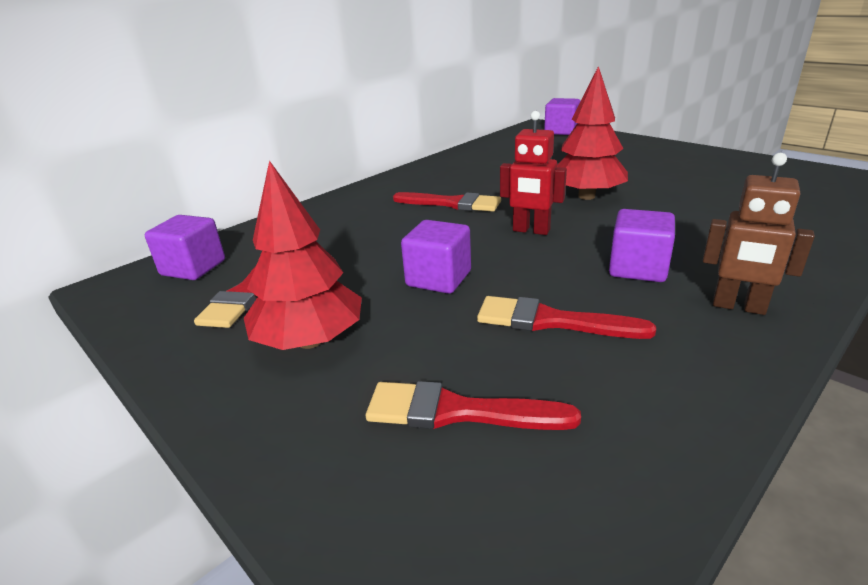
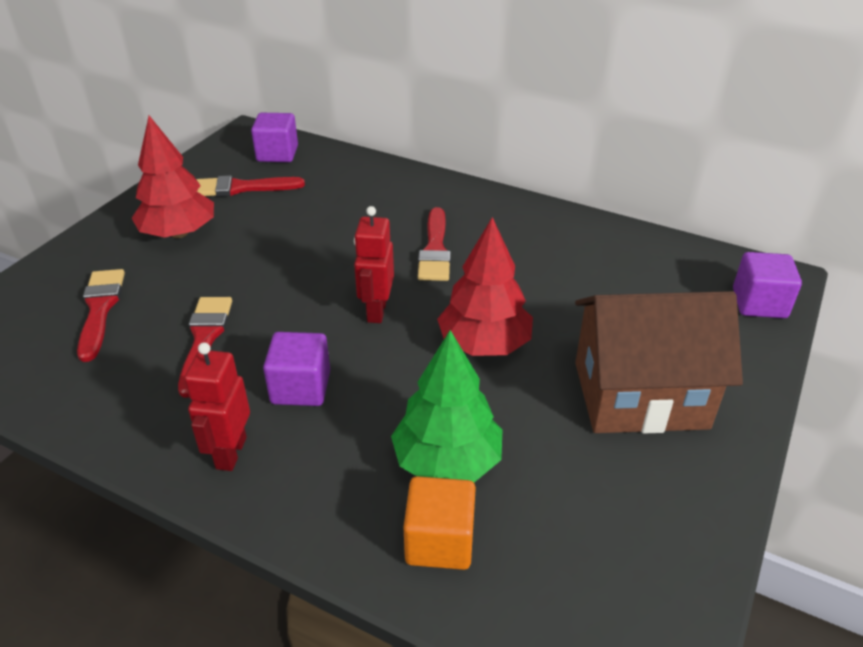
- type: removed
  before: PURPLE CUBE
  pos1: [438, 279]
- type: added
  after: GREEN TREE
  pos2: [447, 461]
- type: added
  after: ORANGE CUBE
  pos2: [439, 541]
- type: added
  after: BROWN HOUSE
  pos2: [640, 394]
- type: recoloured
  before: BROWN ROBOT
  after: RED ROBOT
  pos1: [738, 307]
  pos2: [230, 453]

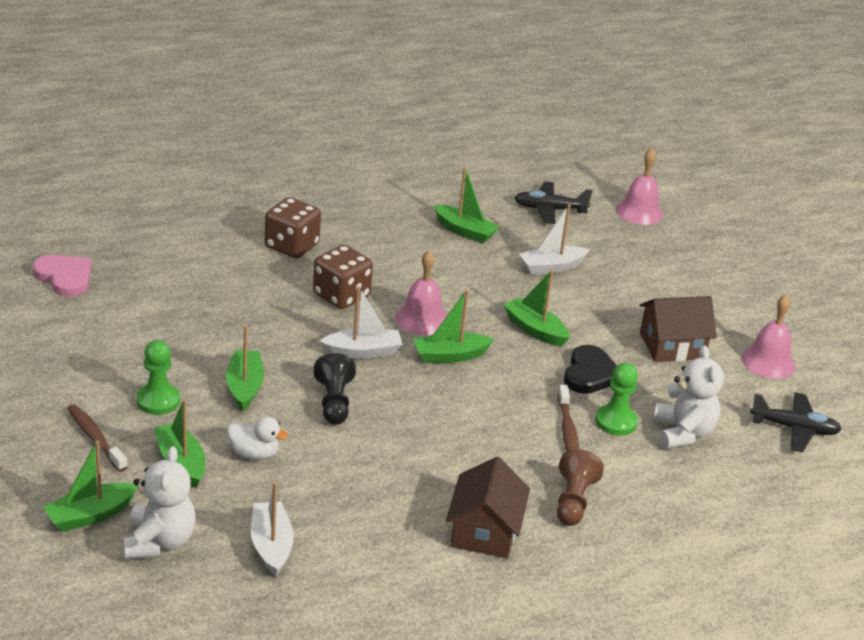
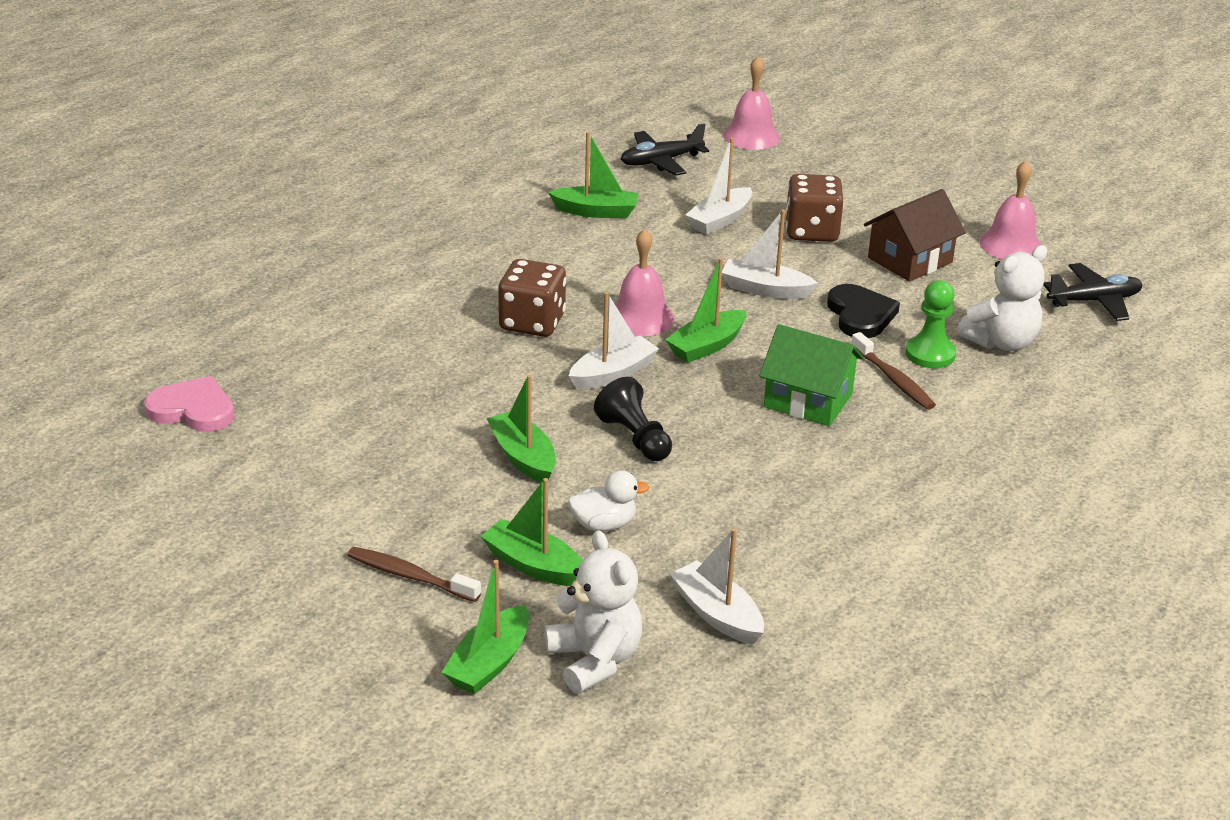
- type: removed
  before: GREEN PAWN
  pos1: [158, 401]
- type: removed
  before: BROWN HOUSE
  pos1: [484, 531]
- type: removed
  before: BROWN PAWN
  pos1: [573, 501]
- type: added
  after: GREEN HOUSE
  pos2: [808, 400]
- type: moved
  before: BROWN DICE
  pos1: [291, 246]
  pos2: [811, 231]
- type: recoloured
  before: GREEN BOAT
  after: WHITE BOAT
  pos1: [535, 330]
  pos2: [765, 289]
- type: turned
  before: WHITE TEDDY BEAR
  pos1: [682, 433]
  pos2: [1001, 342]
  turn: 90

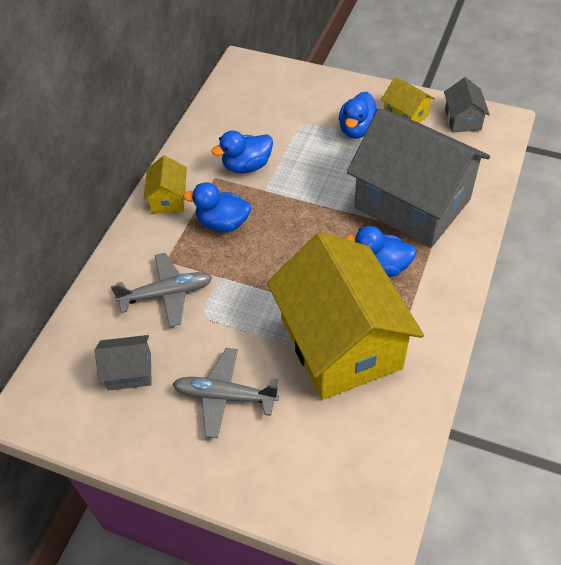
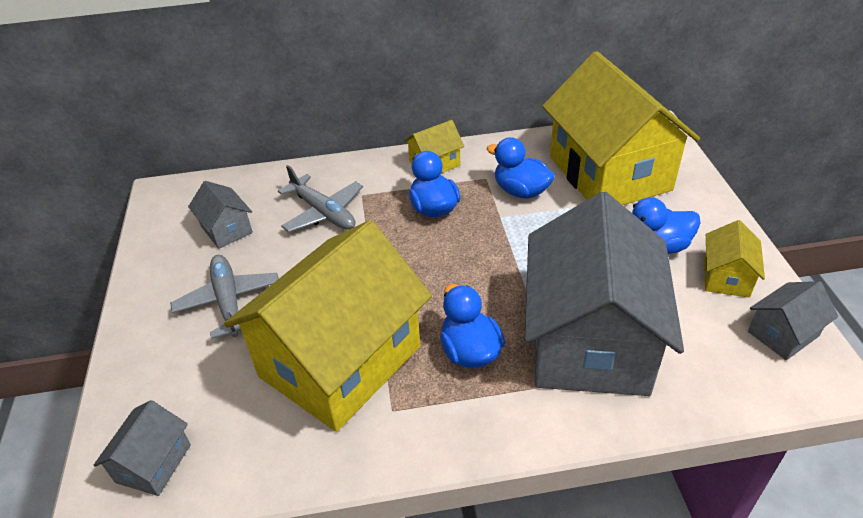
- type: added
  after: GREY HOUSE
  pos2: [153, 463]
- type: added
  after: YELLOW HOUSE
  pos2: [609, 173]

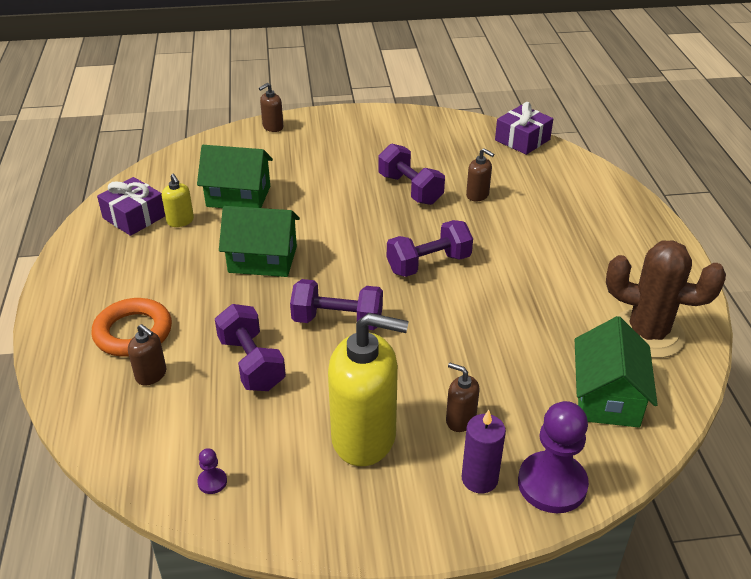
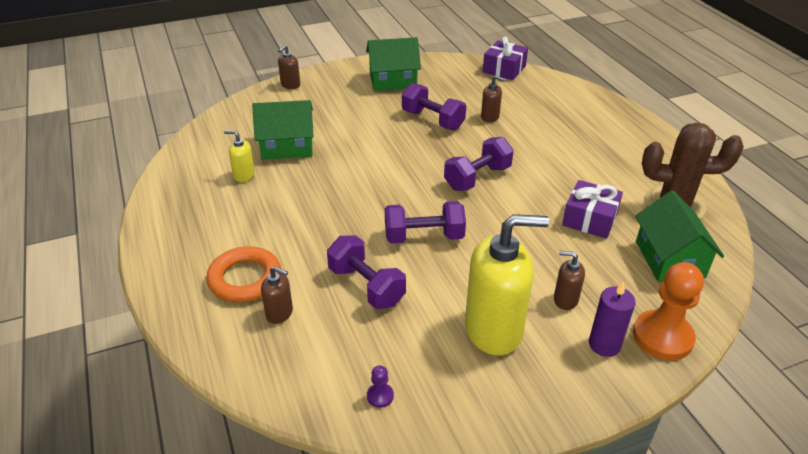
- type: moved
  before: PURPLE GIFT
  pos1: [134, 217]
  pos2: [589, 219]
- type: moved
  before: GREEN HOUSE
  pos1: [263, 259]
  pos2: [393, 80]
- type: recoloured
  before: PURPLE PAWN
  after: ORANGE PAWN
  pos1: [552, 484]
  pos2: [662, 337]
- type: turned
  before: YELLOW SOAP DISPENSER
  pos1: [180, 221]
  pos2: [244, 175]
  turn: 150

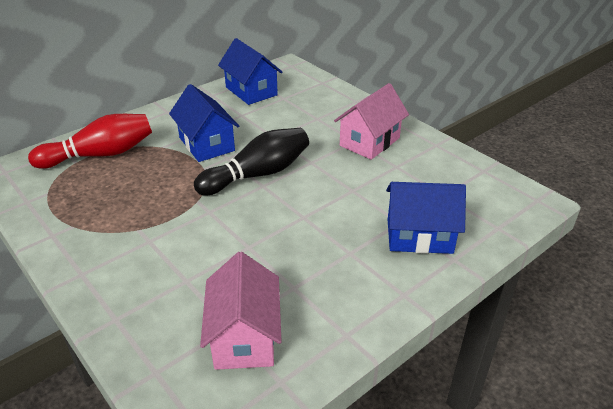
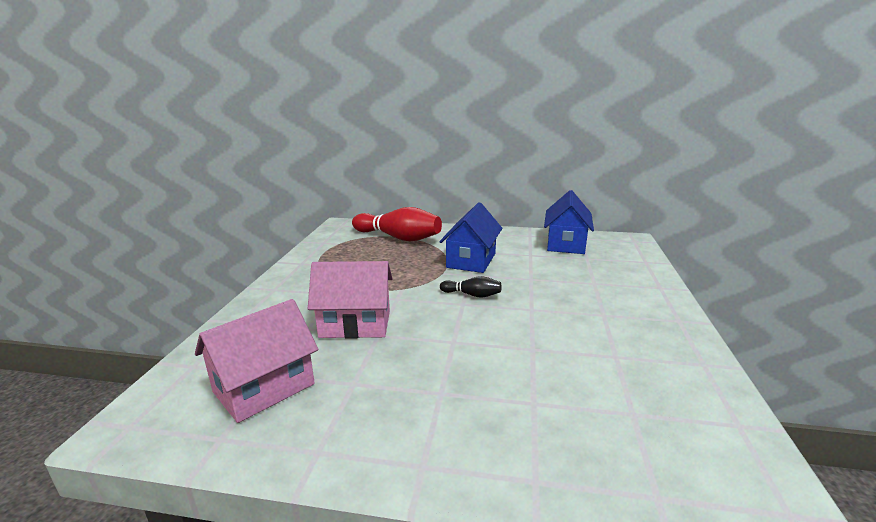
- type: removed
  before: BLUE HOUSE
  pos1: [419, 236]
- type: moved
  before: PINK HOUSE
  pos1: [369, 142]
  pos2: [355, 324]
- type: resized
  before: BLACK BOWLING PIN
  pos1: [258, 174]
  pos2: [472, 295]
  scale: 0.48

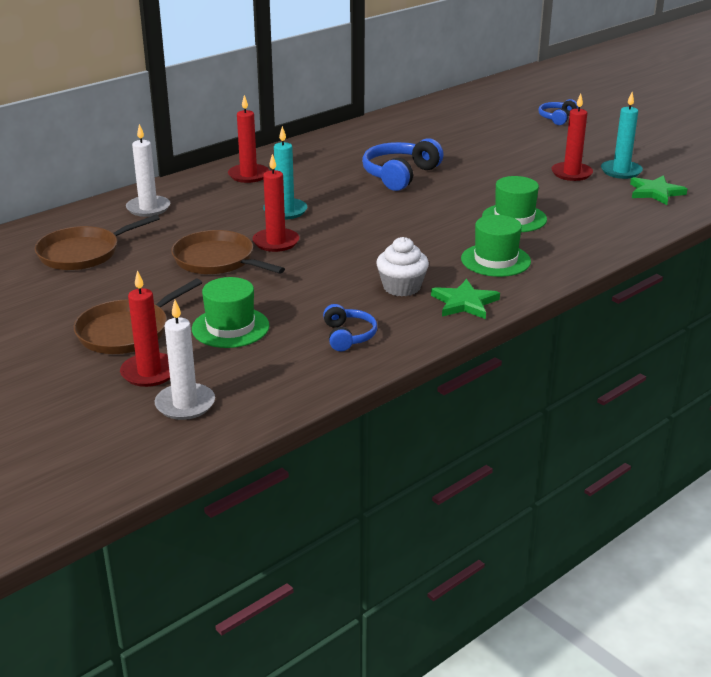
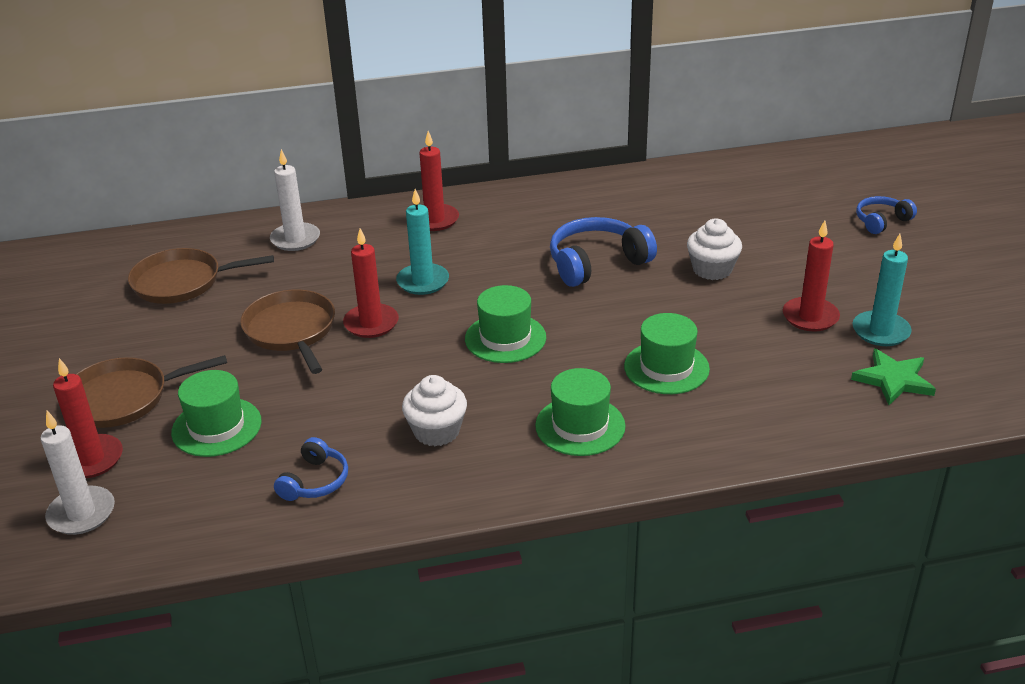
- type: removed
  before: GREEN STAR
  pos1: [464, 303]
- type: added
  after: GREEN HAT
  pos2: [505, 338]
- type: added
  after: WHITE CUPCAKE
  pos2: [712, 269]

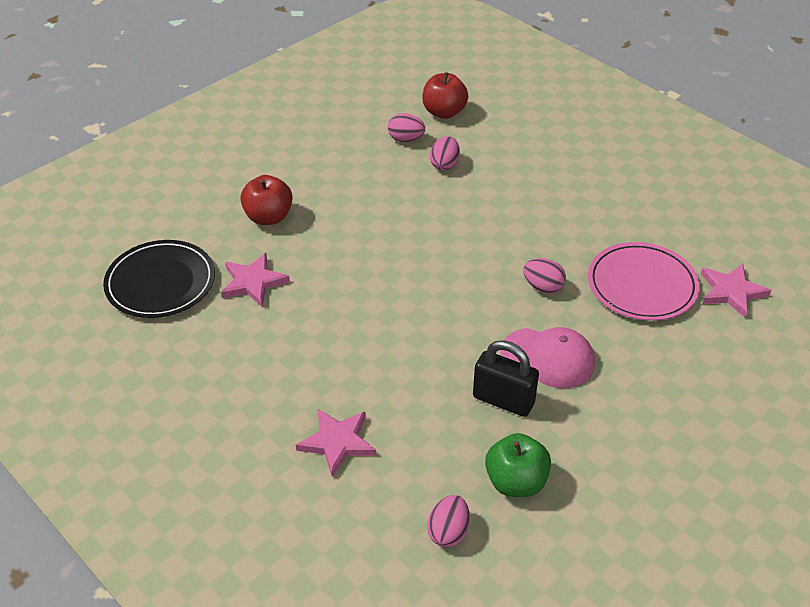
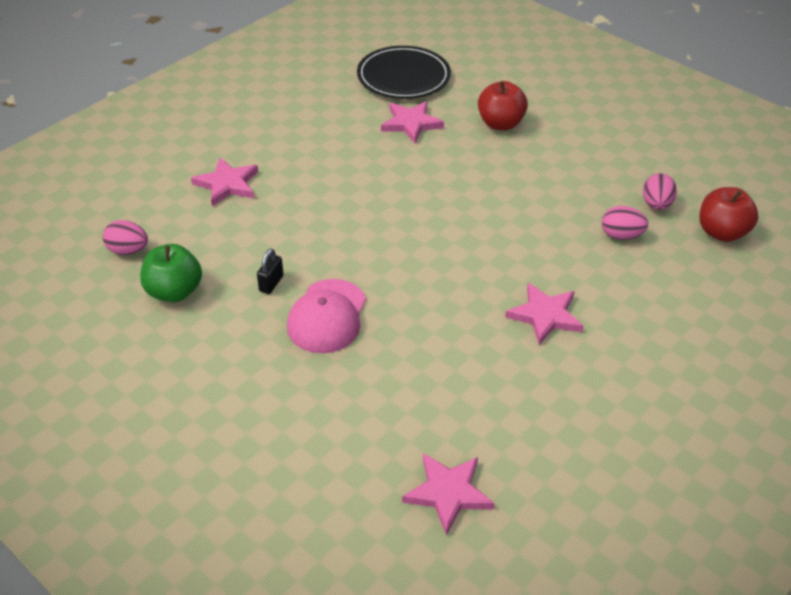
- type: removed
  before: PINK EGG
  pos1: [543, 287]
- type: removed
  before: PINK PLATE
  pos1: [642, 285]
- type: added
  after: PINK STAR
  pos2: [545, 316]
- type: resized
  before: BLACK PADLOCK
  pos1: [503, 400]
  pos2: [271, 283]
  scale: 0.53

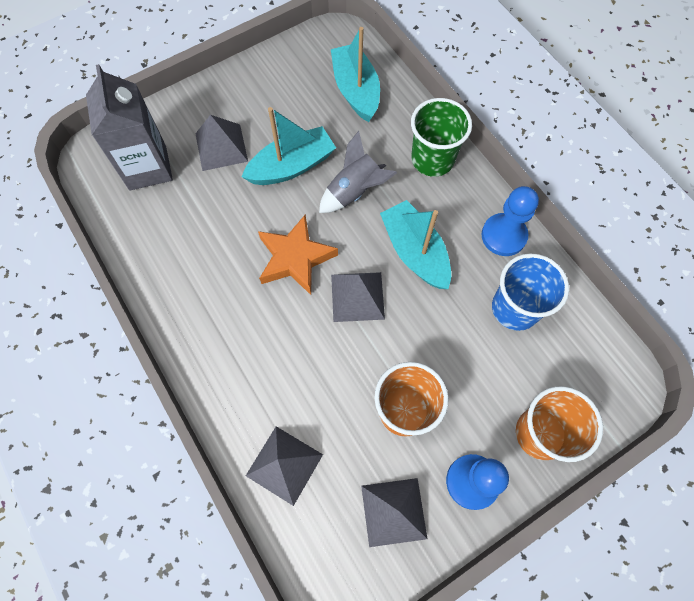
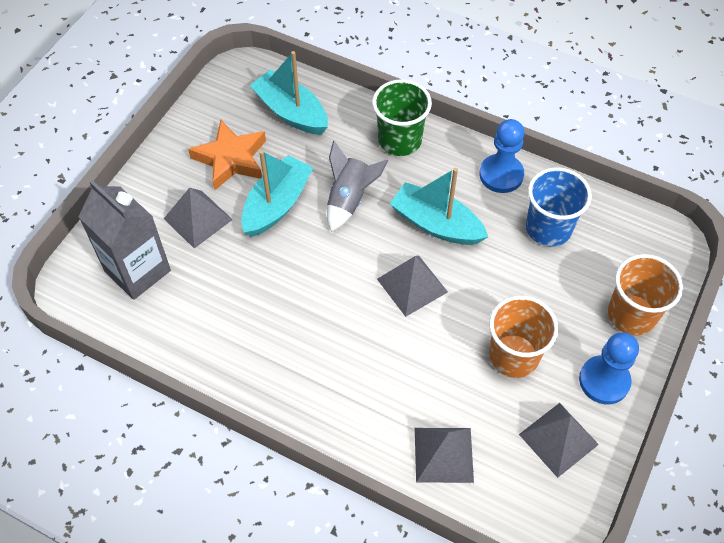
- type: moved
  before: ORANGE STAR
  pos1: [295, 258]
  pos2: [231, 159]

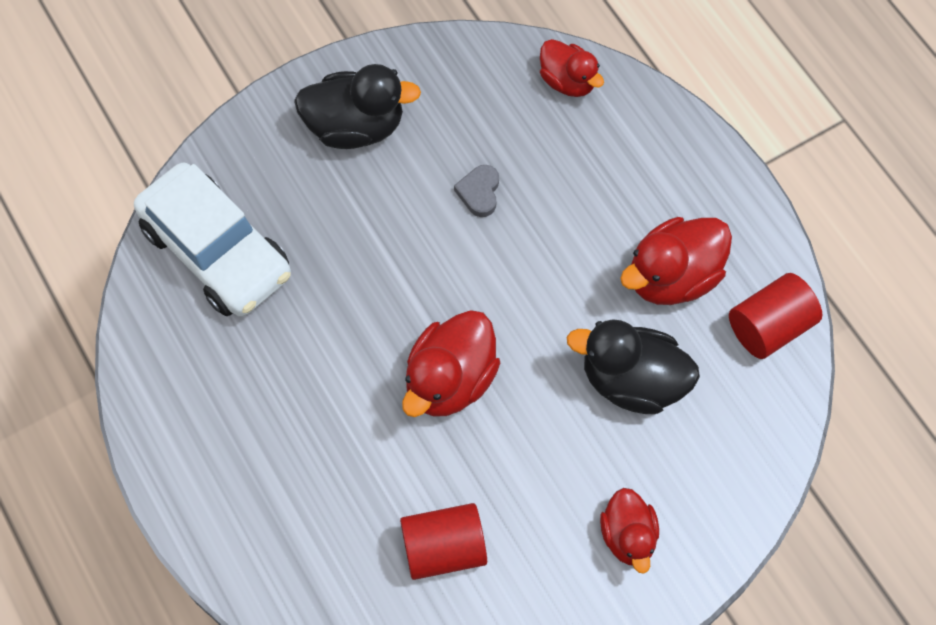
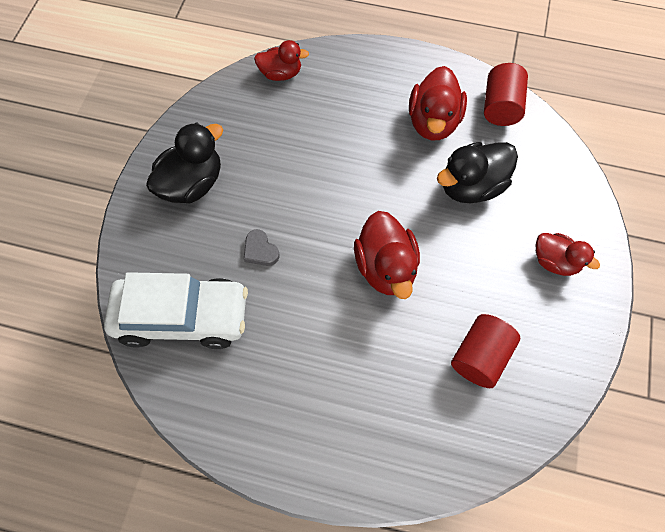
- type: moved
  before: GREY HEART
  pos1: [479, 192]
  pos2: [260, 250]

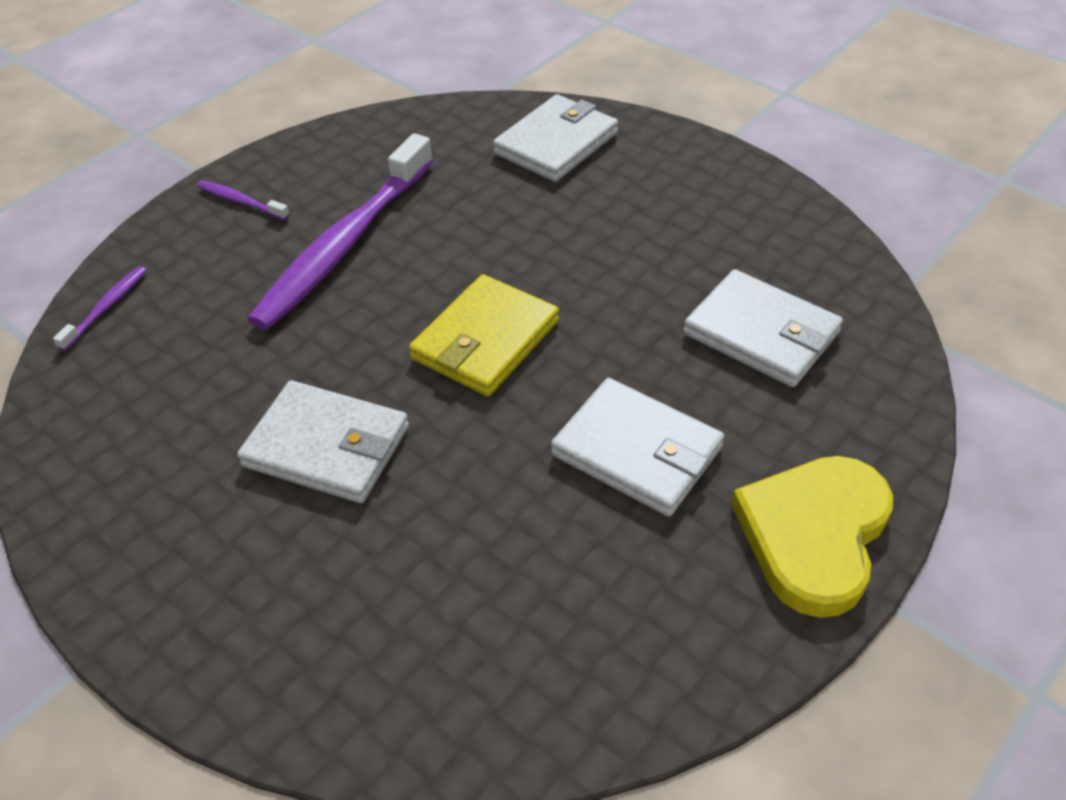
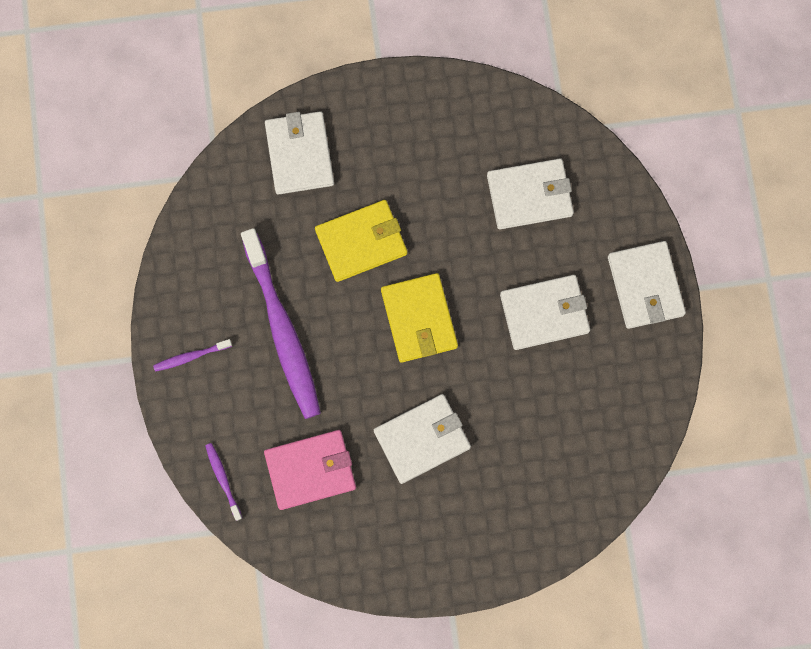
- type: added
  after: PINK WALLET
  pos2: [310, 470]
- type: added
  after: YELLOW WALLET
  pos2: [361, 242]
- type: replaced
  before: YELLOW HEART
  after: WHITE WALLET
  pos1: [814, 535]
  pos2: [645, 286]

